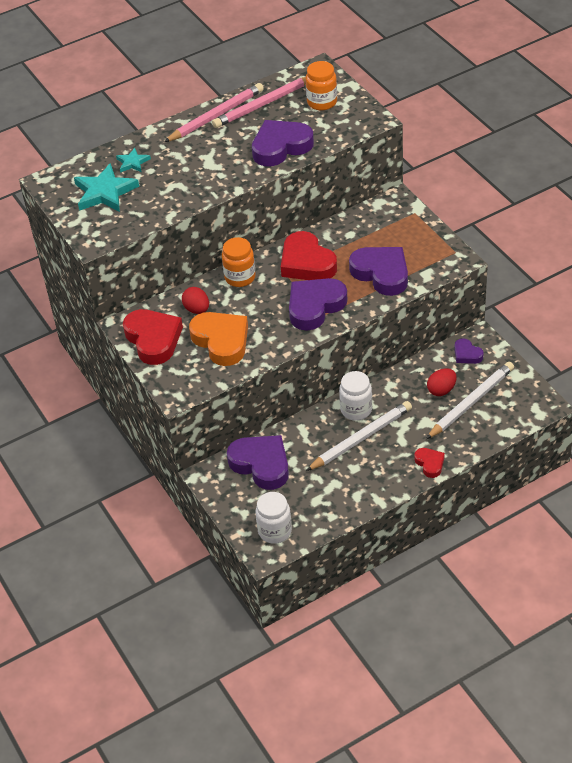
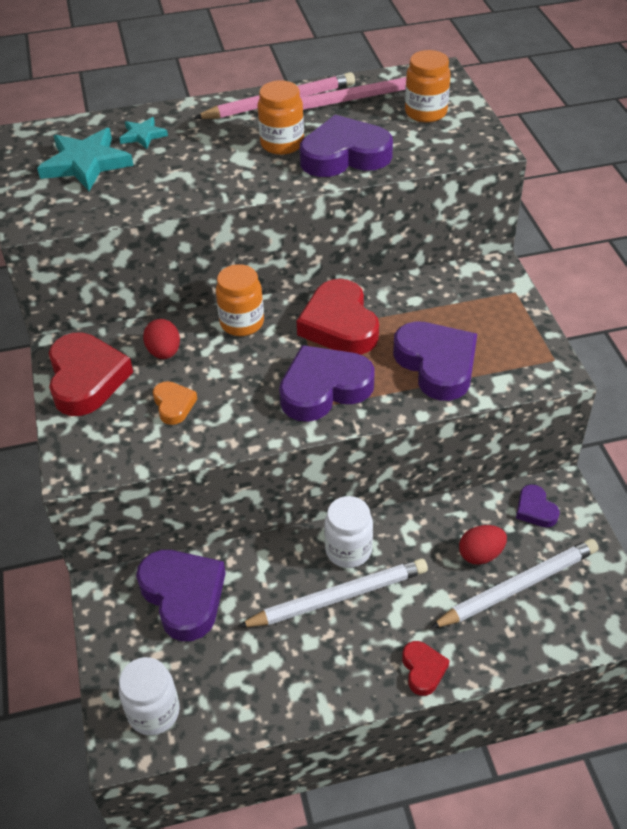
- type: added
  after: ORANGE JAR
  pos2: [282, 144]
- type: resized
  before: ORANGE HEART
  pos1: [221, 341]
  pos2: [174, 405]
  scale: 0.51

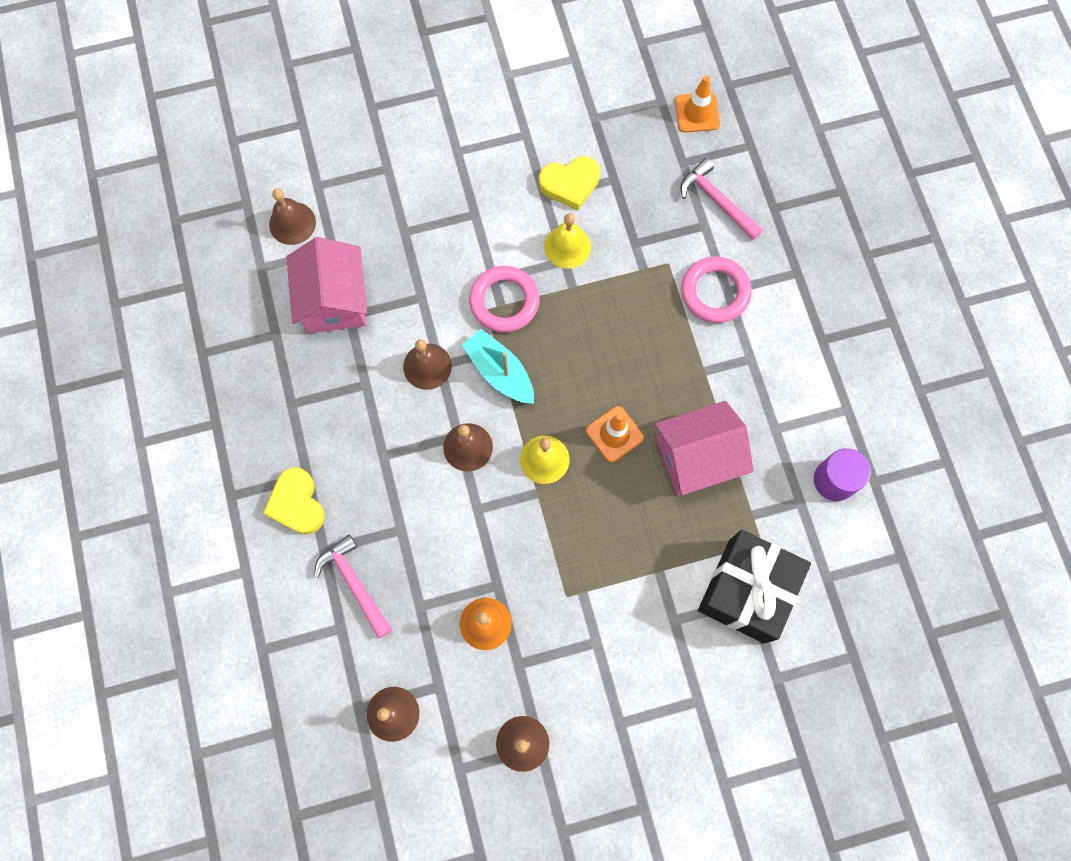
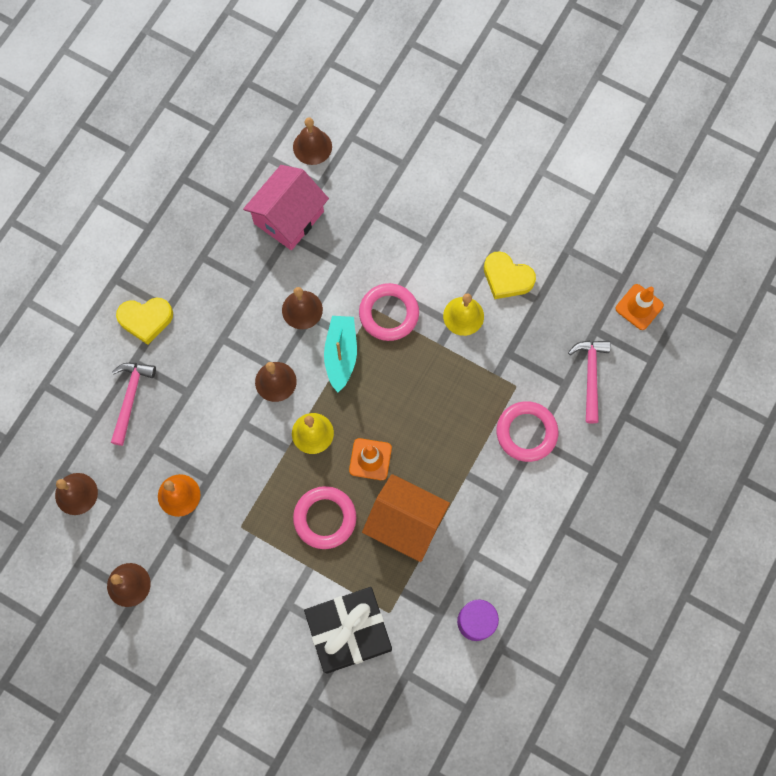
- type: added
  after: PINK RING
  pos2: [325, 518]
- type: recoloured
  before: PINK HOUSE
  after: ORANGE HOUSE
  pos1: [697, 457]
  pos2: [405, 523]
- type: turned
  before: YELLOW HEART
  pos1: [297, 504]
  pos2: [146, 320]
  turn: -120

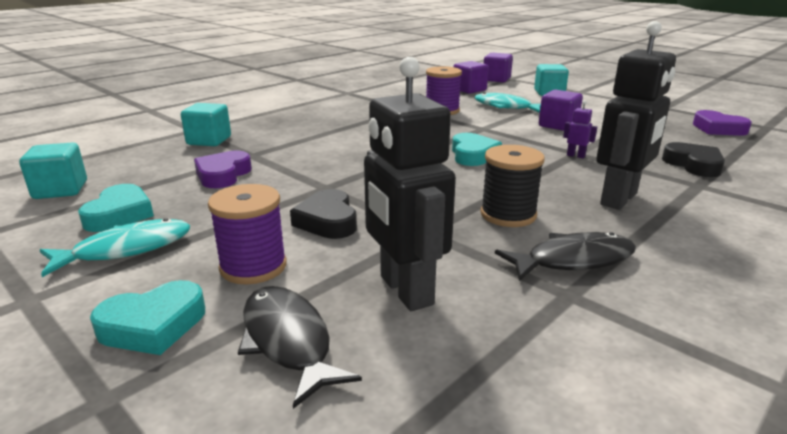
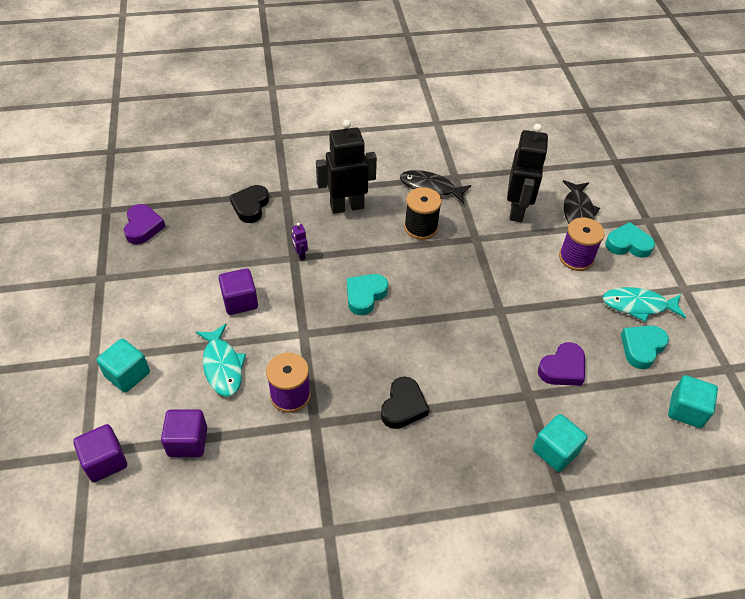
- type: moved
  before: BLACK HEART
  pos1: [327, 221]
  pos2: [403, 406]

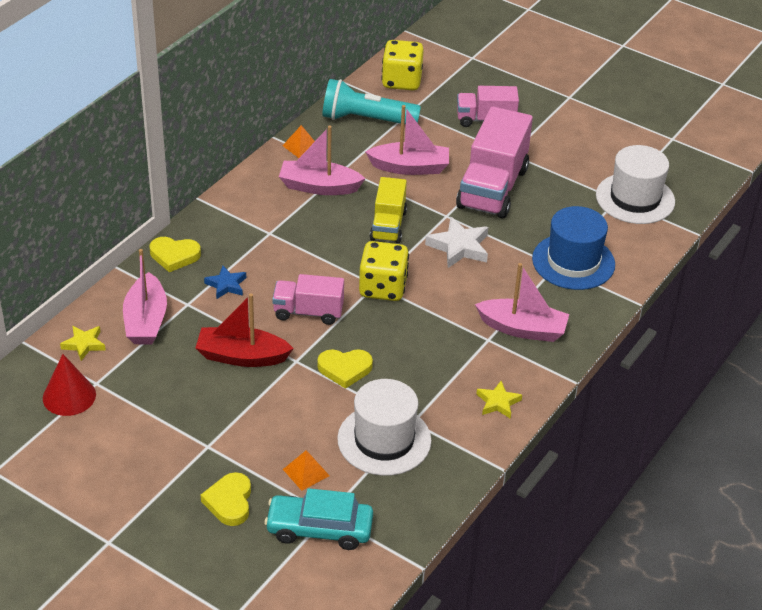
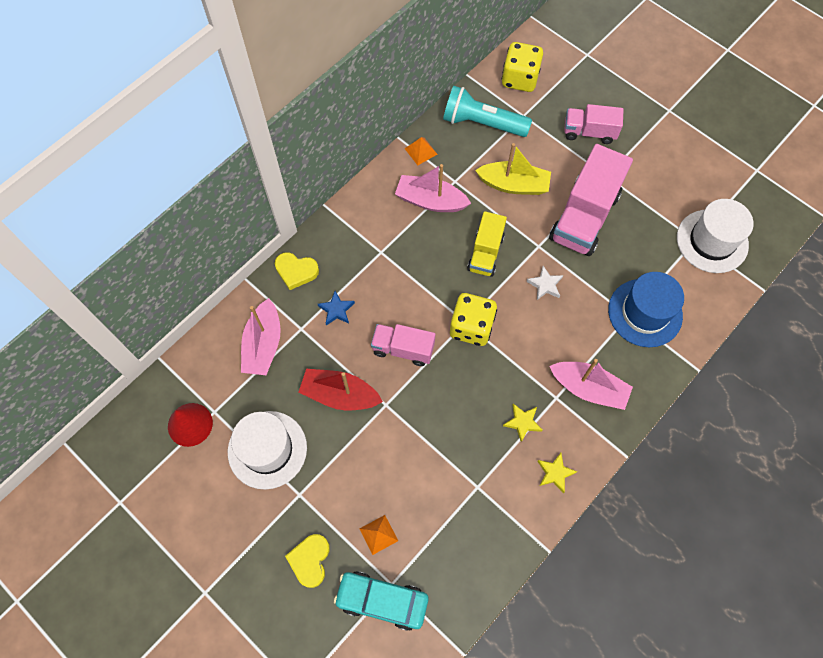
- type: removed
  before: YELLOW HEART
  pos1: [345, 369]
- type: moved
  before: YELLOW STAR
  pos1: [84, 344]
  pos2: [522, 422]
- type: moved
  before: WHITE HAT
  pos1: [384, 440]
  pos2: [267, 449]
- type: recoloured
  before: PINK BOAT
  after: YELLOW BOAT
  pos1: [410, 167]
  pos2: [514, 185]
- type: resized
  before: WHITE STAR
  pos1: [459, 247]
  pos2: [545, 285]
  scale: 0.63

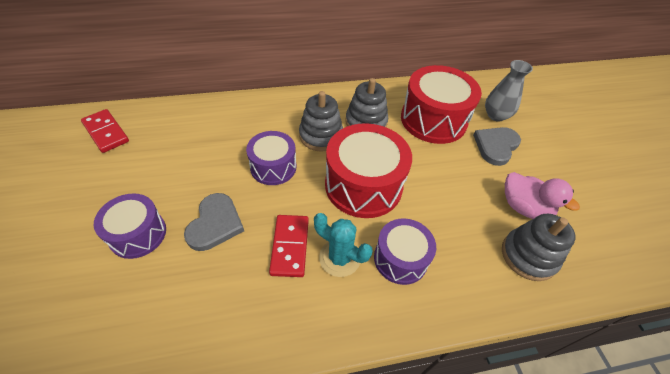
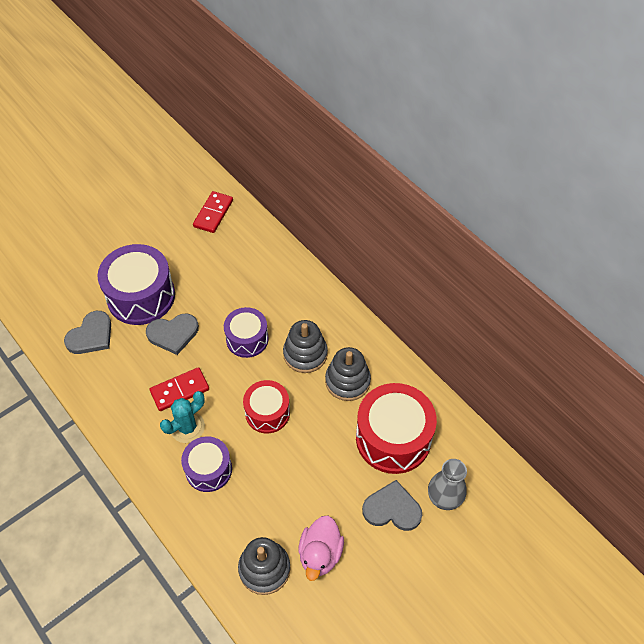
- type: added
  after: GREY HEART
  pos2: [91, 335]
- type: turned
  before: TURQUOISE CACTUS
  pos1: [339, 258]
  pos2: [187, 427]
  turn: 45
- type: resized
  before: PURPLE DRUM
  pos1: [138, 234]
  pos2: [141, 296]
  scale: 1.65
- type: resized
  before: RED DRUM
  pos1: [363, 185]
  pos2: [267, 413]
  scale: 0.61

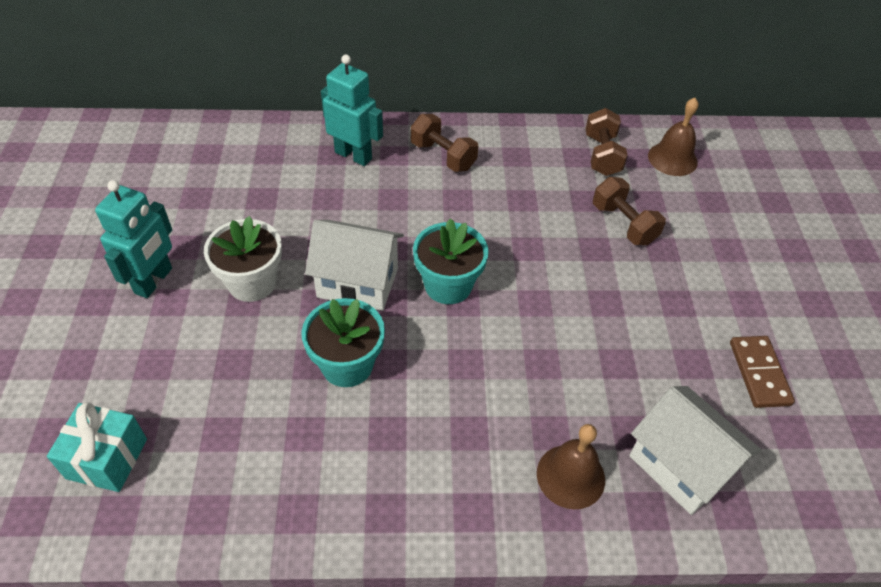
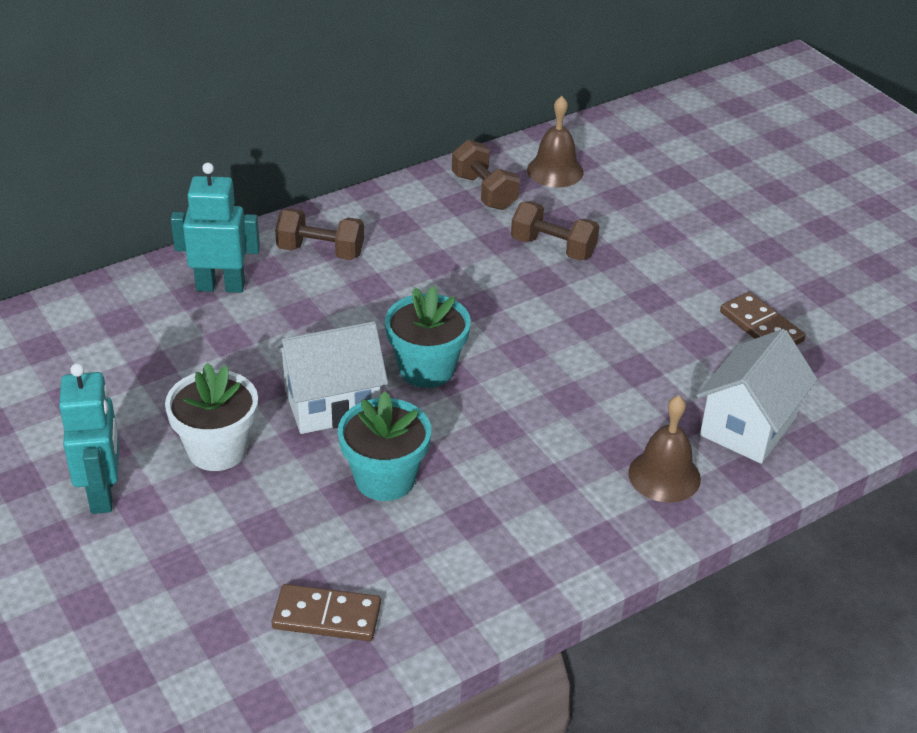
- type: removed
  before: TURQUOISE GIFT
  pos1: [107, 458]
- type: added
  after: BROWN DOMINO
  pos2: [326, 616]
- type: turned
  before: WHITE HOUSE
  pos1: [680, 465]
  pos2: [748, 426]
  turn: -75

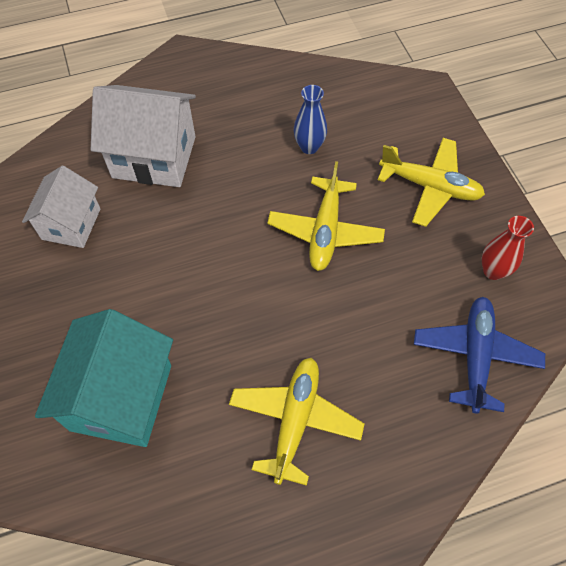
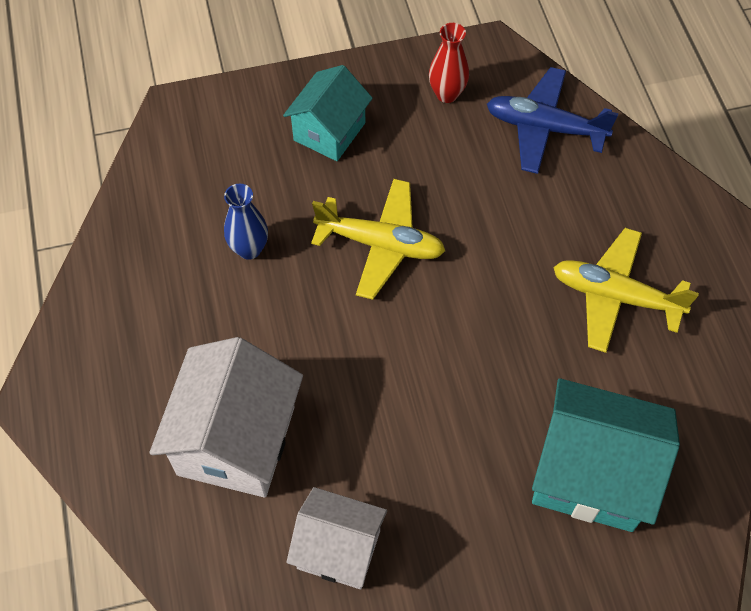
- type: replaced
  before: YELLOW PLANE
  after: TURQUOISE HOUSE
  pos1: [430, 187]
  pos2: [329, 131]

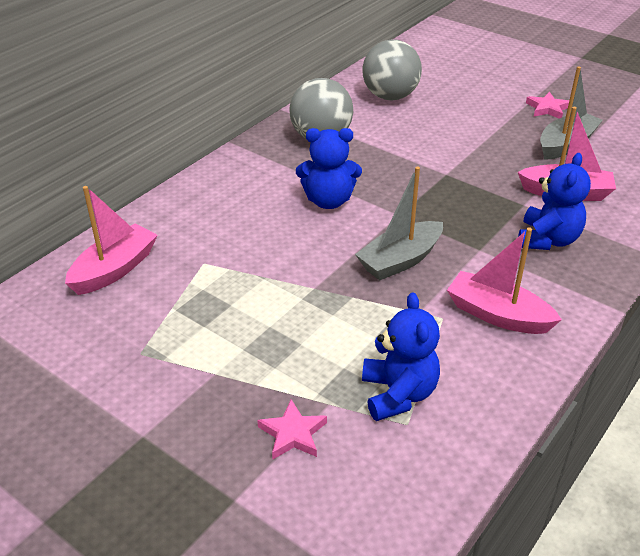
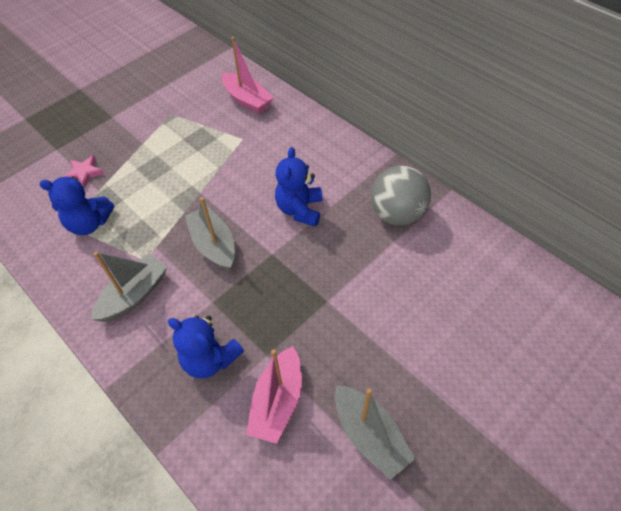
- type: removed
  before: GREY BALL
  pos1: [390, 96]
- type: removed
  before: PINK STAR
  pos1: [547, 108]
- type: recoloured
  before: PINK BOAT
  after: GREY BOAT
  pos1: [497, 315]
  pos2: [135, 295]

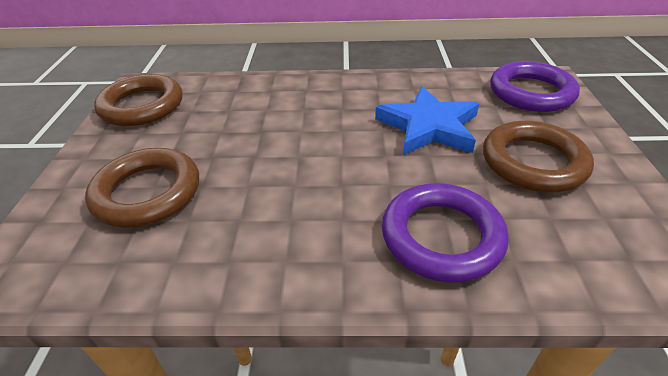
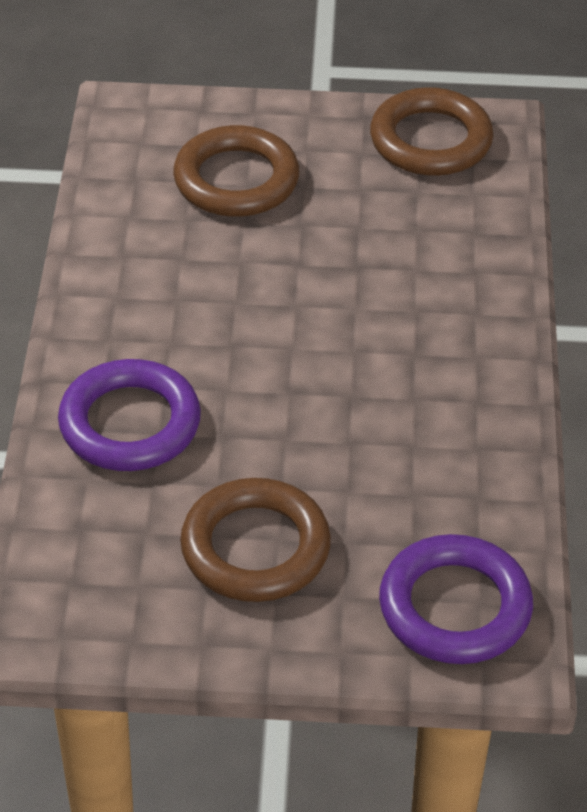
- type: removed
  before: BLUE STAR
  pos1: [429, 126]

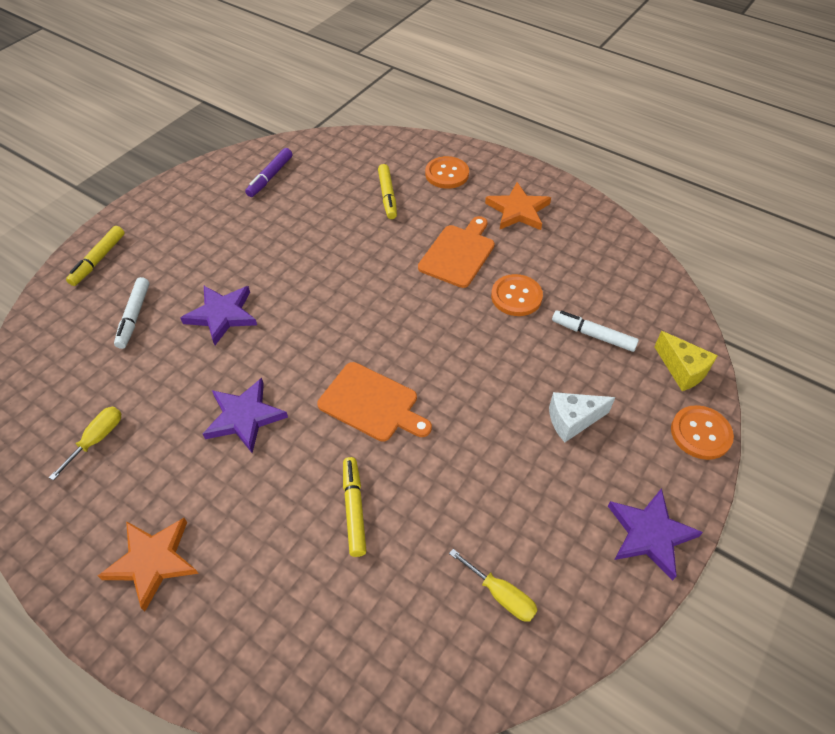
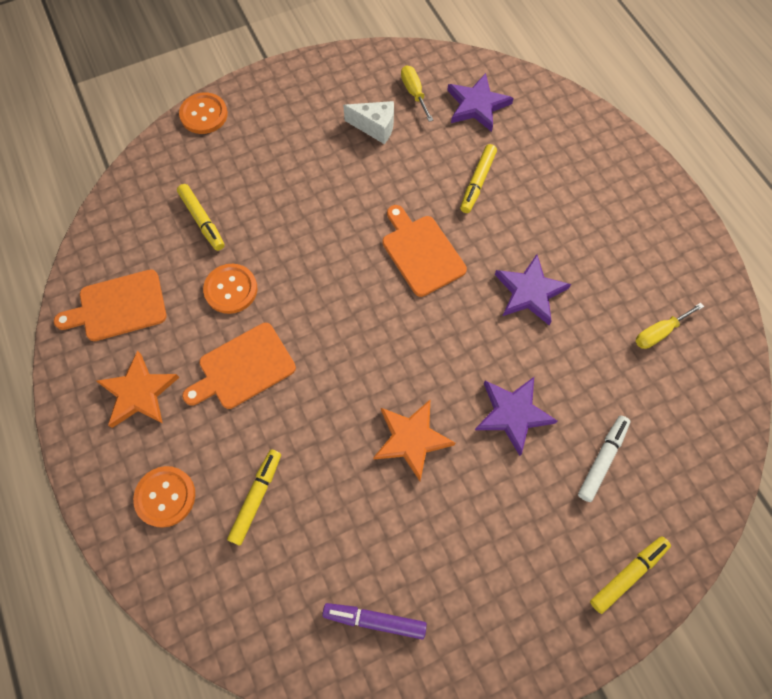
- type: removed
  before: YELLOW CHEESE
  pos1: [682, 370]
- type: added
  after: ORANGE CUTTING BOARD
  pos2: [118, 306]
- type: moved
  before: ORANGE STAR
  pos1: [152, 561]
  pos2: [411, 439]
- type: moved
  before: WHITE CHEESE
  pos1: [572, 421]
  pos2: [375, 127]
- type: moved
  before: PURPLE STAR
  pos1: [650, 534]
  pos2: [477, 105]
- type: recoloured
  before: WHITE MARKER
  after: YELLOW MARKER
  pos1: [593, 335]
  pos2: [202, 220]
- type: turned
  before: PURPLE MARKER
  pos1: [270, 177]
  pos2: [374, 620]
  turn: -135

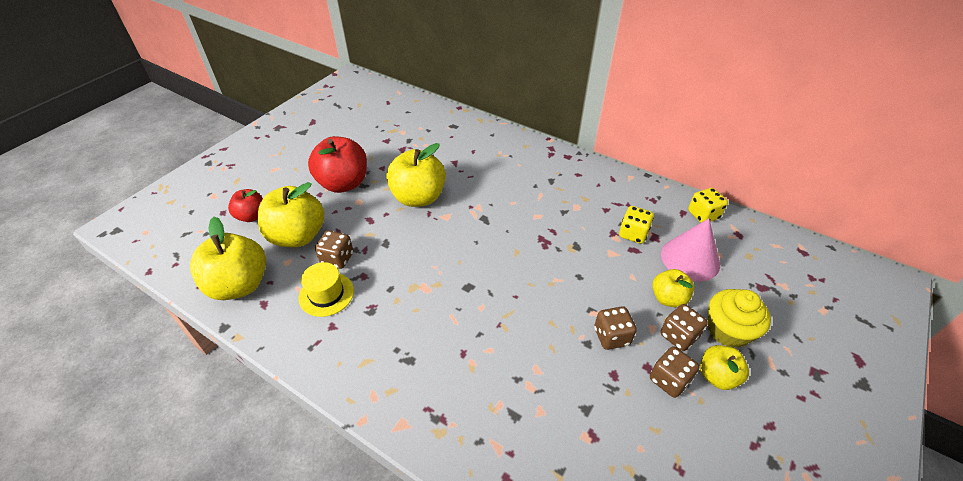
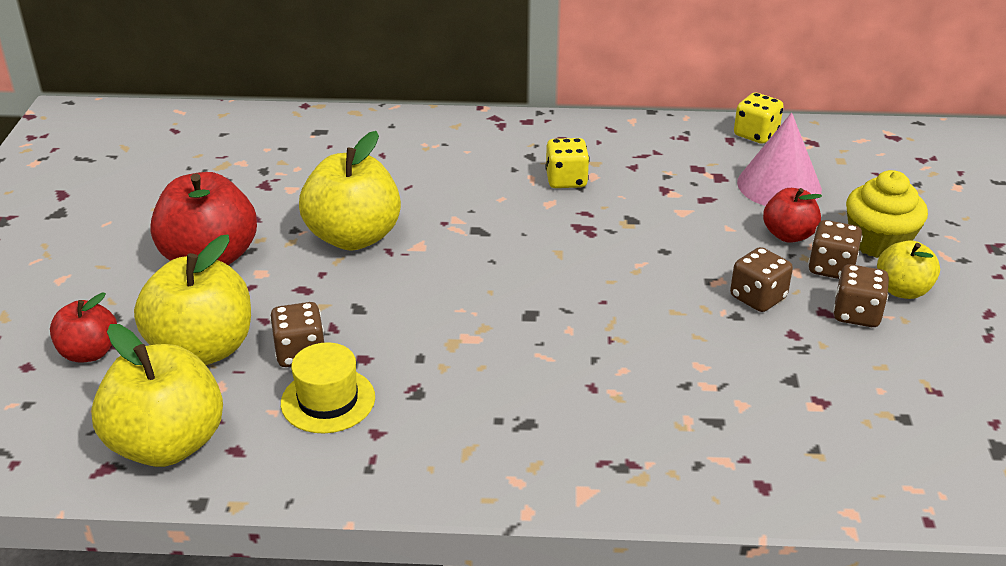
- type: moved
  before: YELLOW DICE
  pos1: [633, 234]
  pos2: [566, 180]
- type: recoloured
  before: YELLOW APPLE
  after: RED APPLE
  pos1: [668, 298]
  pos2: [788, 235]

